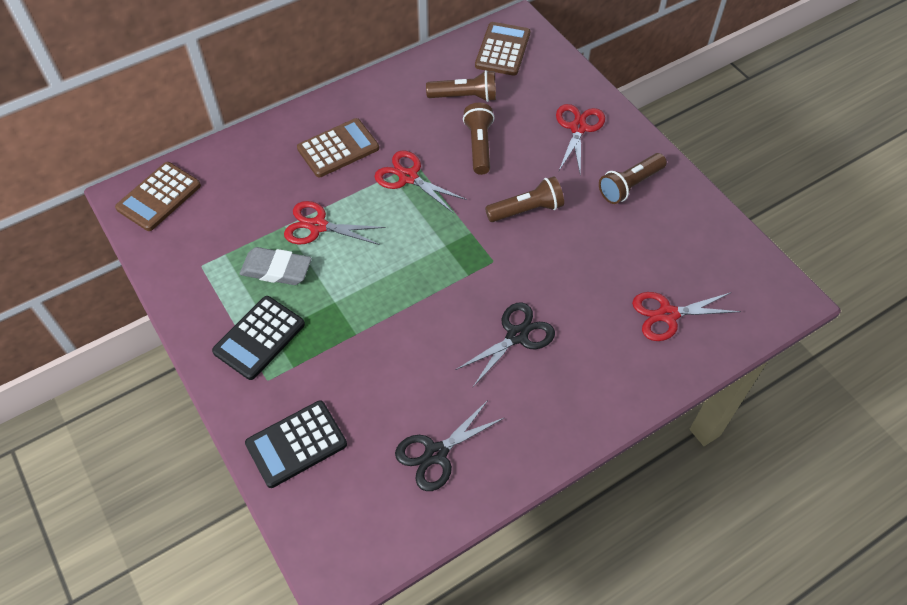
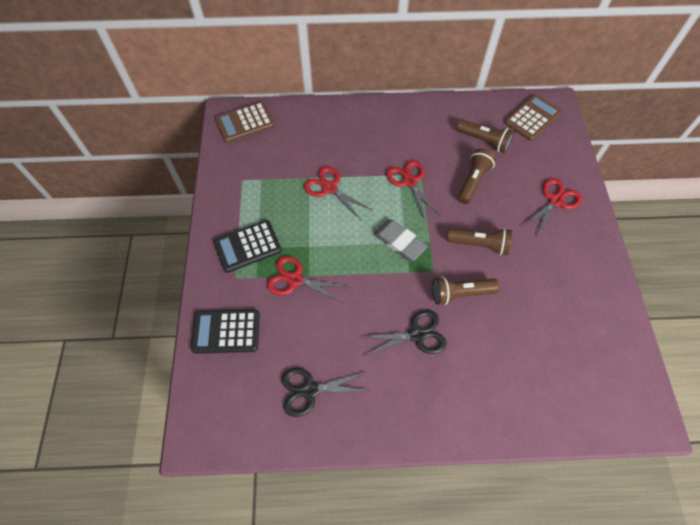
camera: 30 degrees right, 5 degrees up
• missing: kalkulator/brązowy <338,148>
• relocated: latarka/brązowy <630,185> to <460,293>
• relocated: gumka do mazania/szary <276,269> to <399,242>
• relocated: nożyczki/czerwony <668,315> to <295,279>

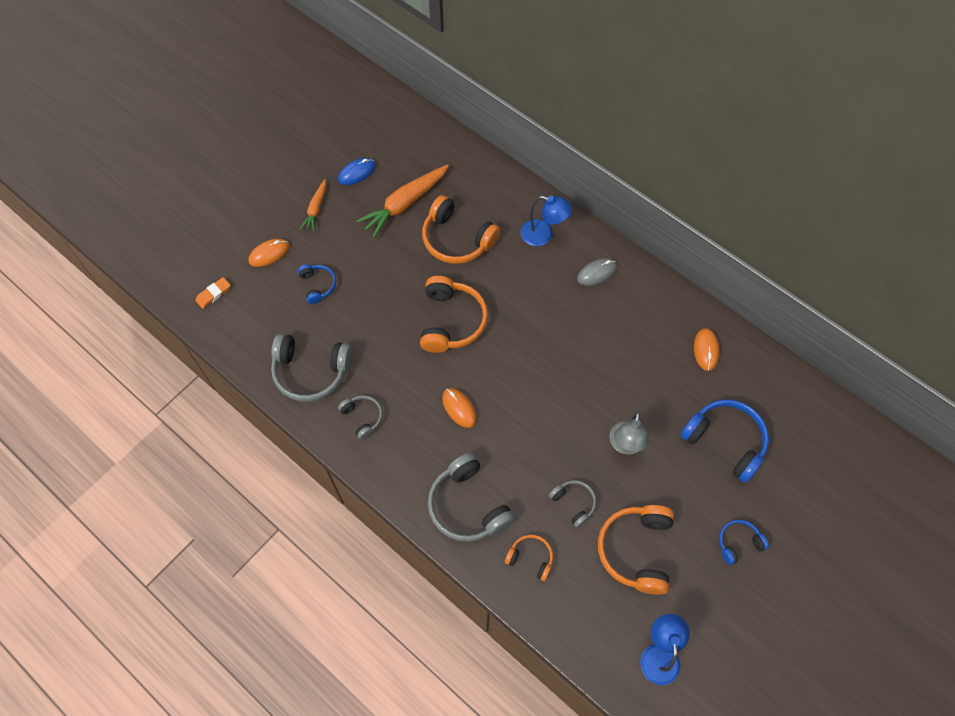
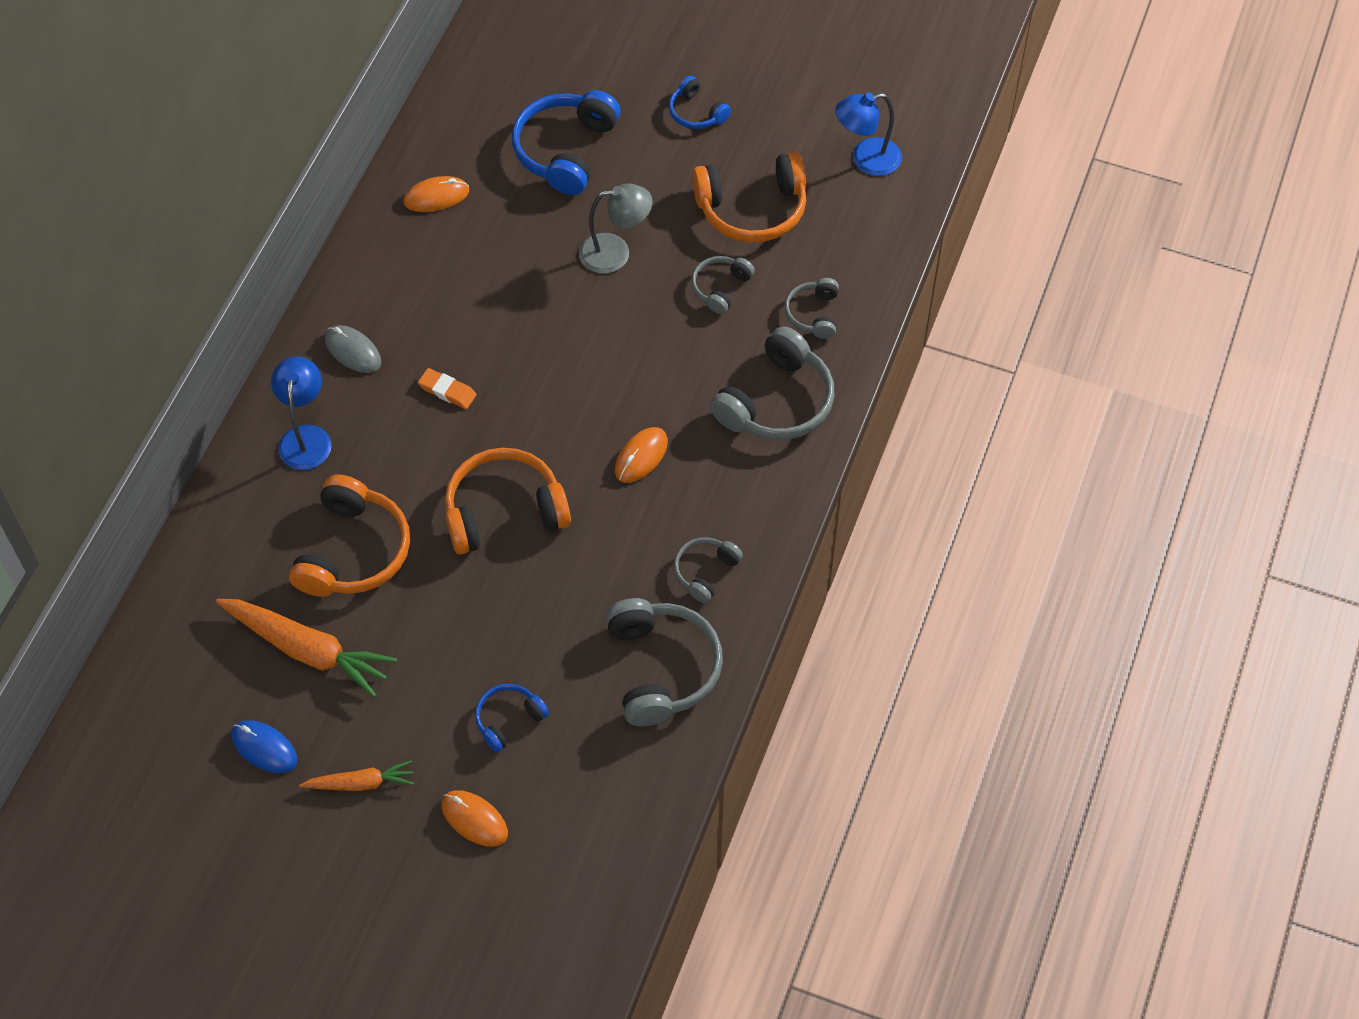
camera: 110 degrees left, 5 degrees down
• relocated: gumka do mazania/pomarańczowy <213,294> to <447,391>
• colour: słuchawki/pomarańczowy <530,558> to słuchawki/szary <813,314>

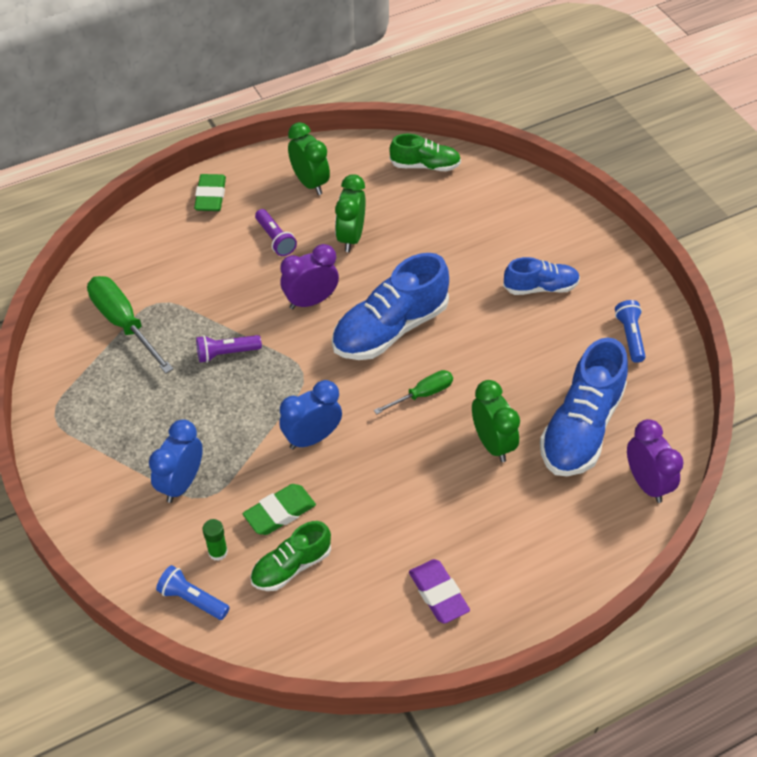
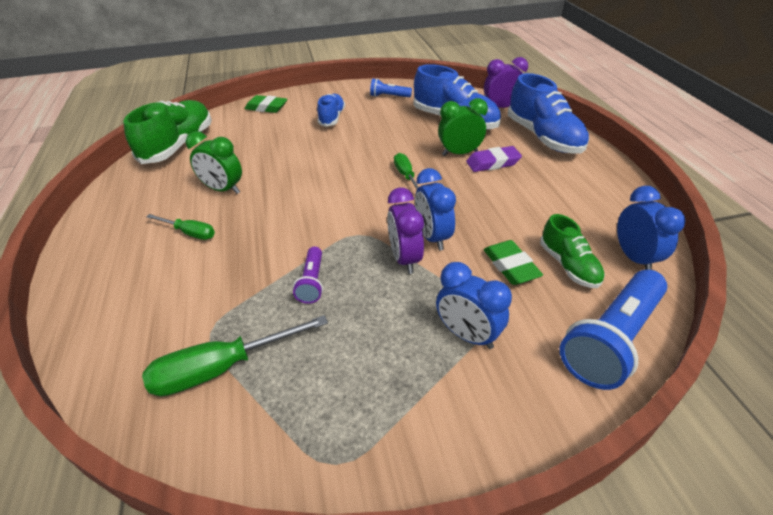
camera: 75 degrees left, 10 degrees down
• missing: budzik/zielony <310,183>
• size: but/zielony <425,165> = <178,145> x1.74
• relocated: gumka do mazania/zielony <210,196> to <266,108>
• exchanged: latarka/fioletowy <275,239> to śrubokręt/zielony <190,233>
• relocated: budzik/fioletowy <311,301> to <405,259>
• relocated: but/niebieski <390,329> to <543,137>
• missing: klej w sztyfcie/zielony <218,552>
• relocated: gumka do mazania/fioletowy <438,594> to <493,163>
• size: latarka/niebieski <192,599> = <611,340> x1.99
• appeared: budzik/niebieski <634,258>

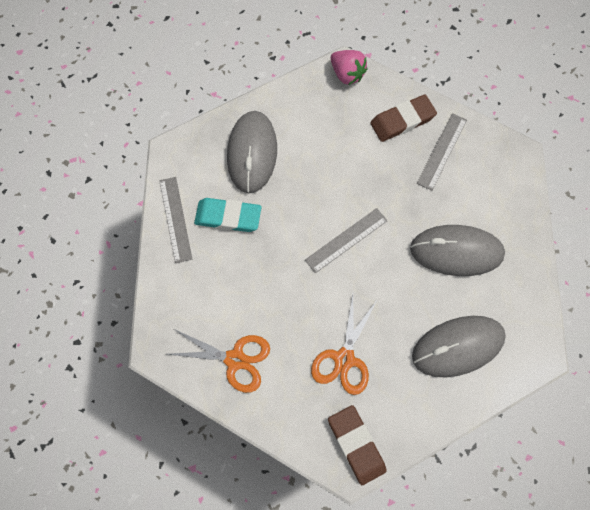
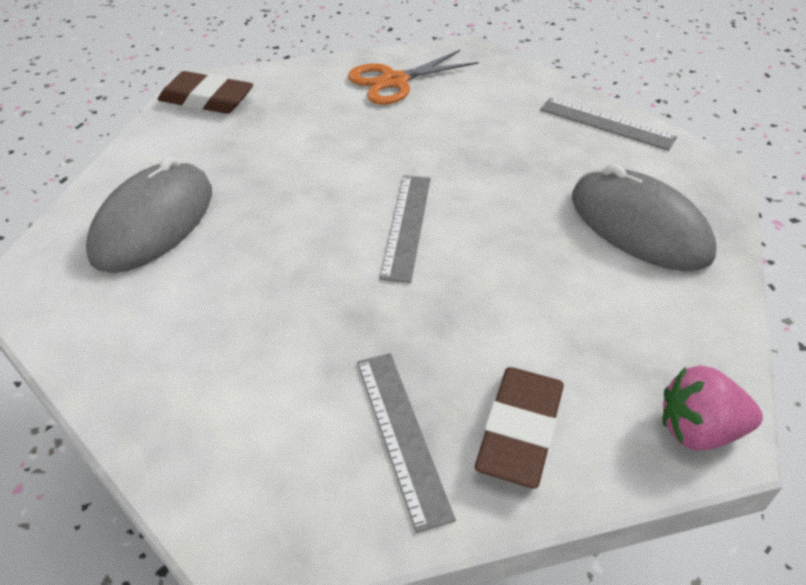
camera: 135 degrees right, 25 degrees down
• missing: gumka do mazania/turkusowy <228,217>
• missing: myszka/szary <456,251>
• missing: nożyczki/pomarańczowy <344,359>

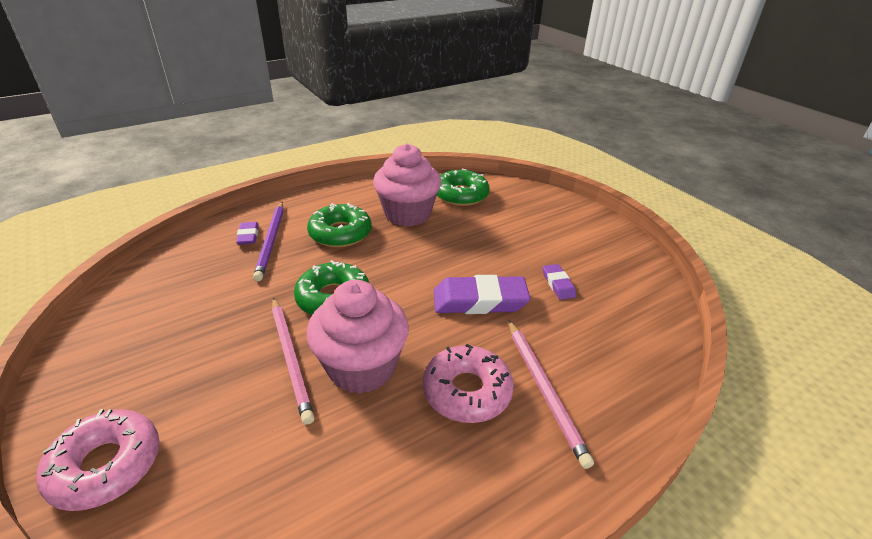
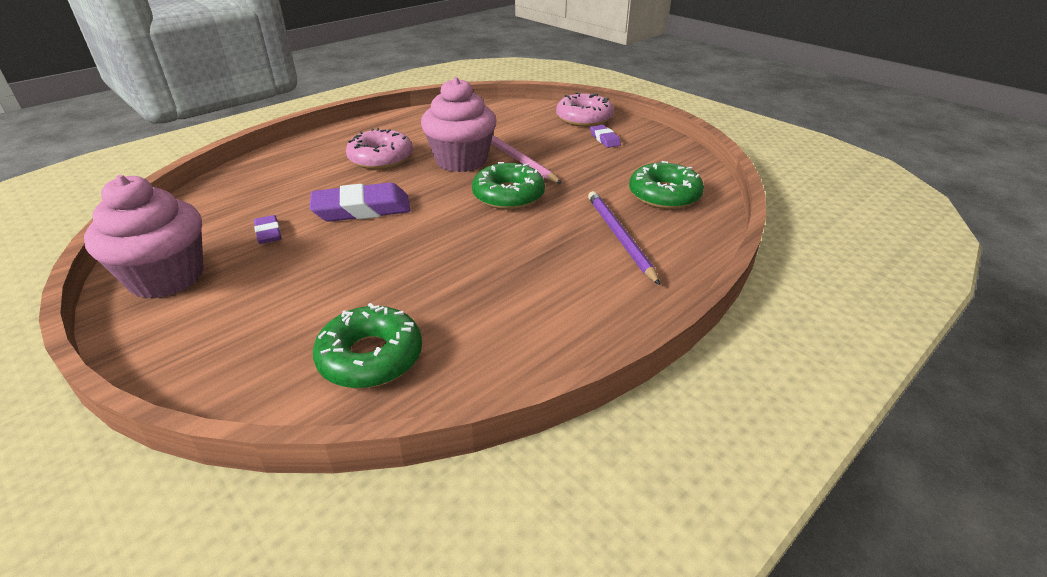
camera: 170 degrees right, 0 degrees up
• relocated: muffinka/różowy <407,214> to <167,277>
• relocated: donut/zielony <340,233> to <664,195>
• relocated: gumka do mazania/fioletowy <248,236> to <604,139>
• missing: ołówek/różowy <544,390>

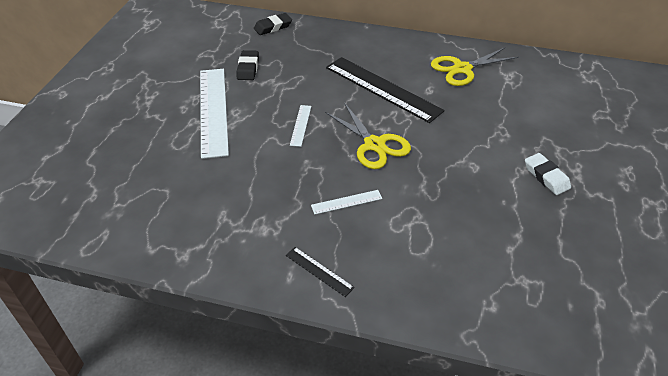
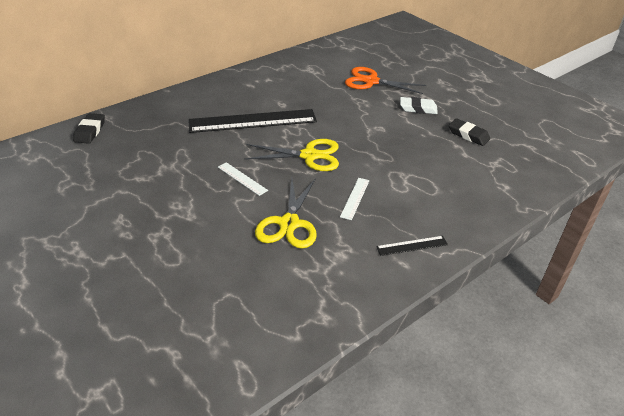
camera: 55 degrees left, 5 degrees down
• relocated: nożyczki/żółty <462,69> to <289,223>
• relocated: gumka do mazania/czarny <248,68> to <468,135>
• missing: linijka/biały <213,111>
• appeared: nożyczki/pomarańczowy <371,81>

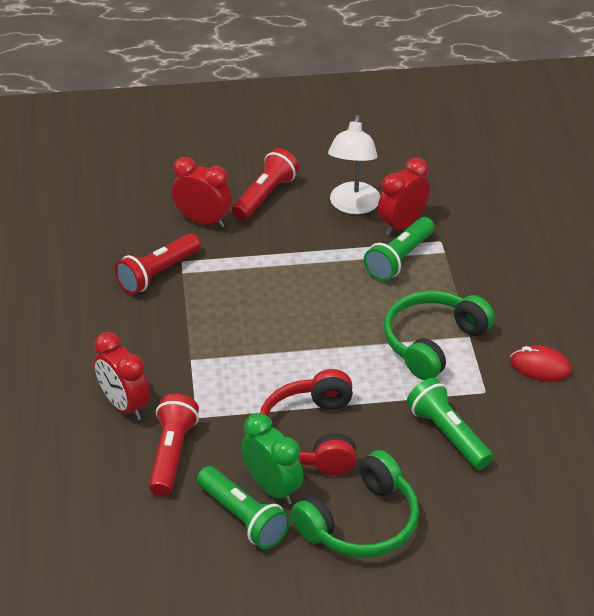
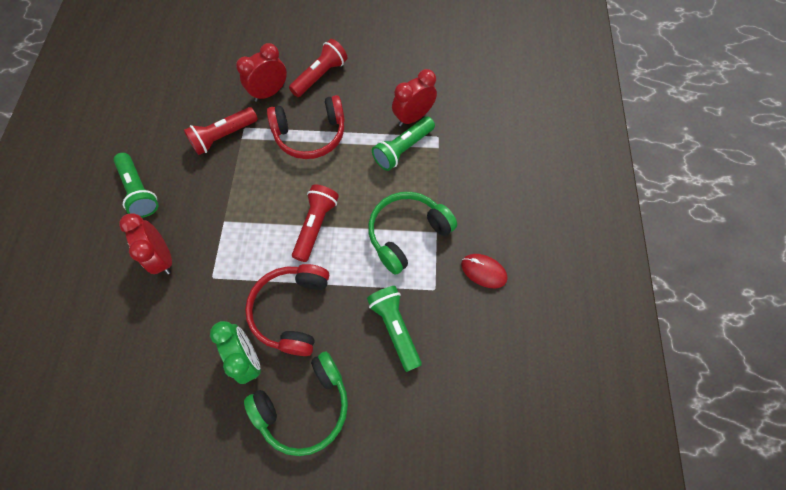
camera: 10 degrees right, 25 degrees up
• missing: lampka/biały <353,206>
• spun: budzik/czerwony <203,221> = <269,93> 75 degrees counterclockwise
• relocated: latarka/czerwony <172,454> to <316,226>
• relocated: latarka/zielony <243,518> to <139,191>
• appeared: słuchawki/czerwony <310,135>

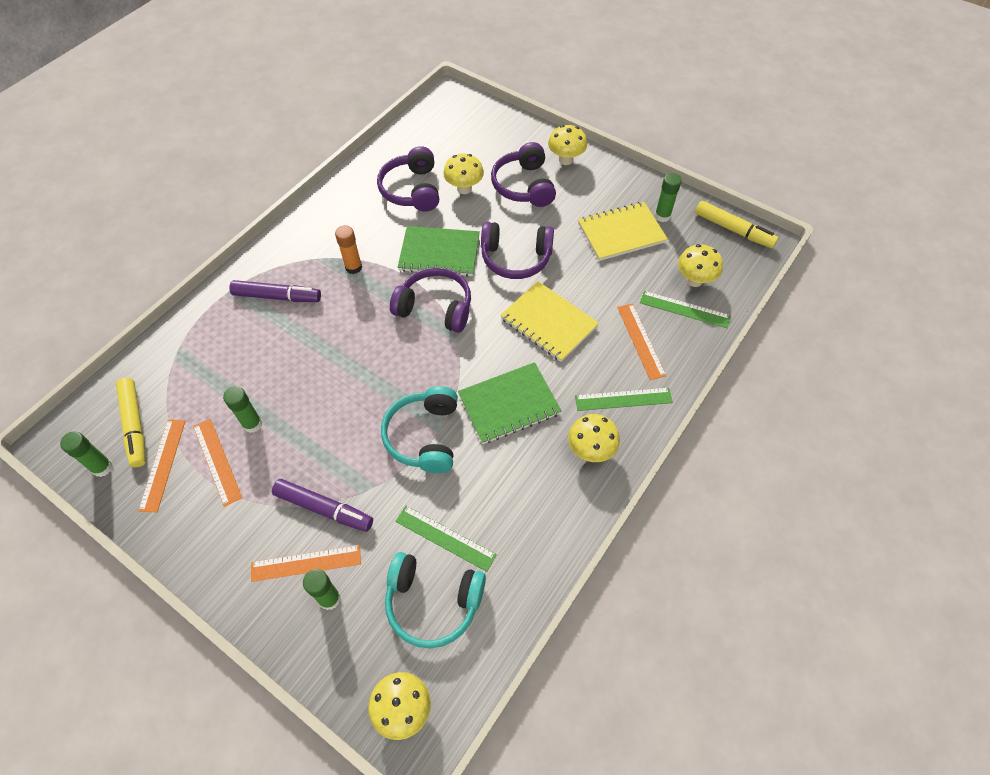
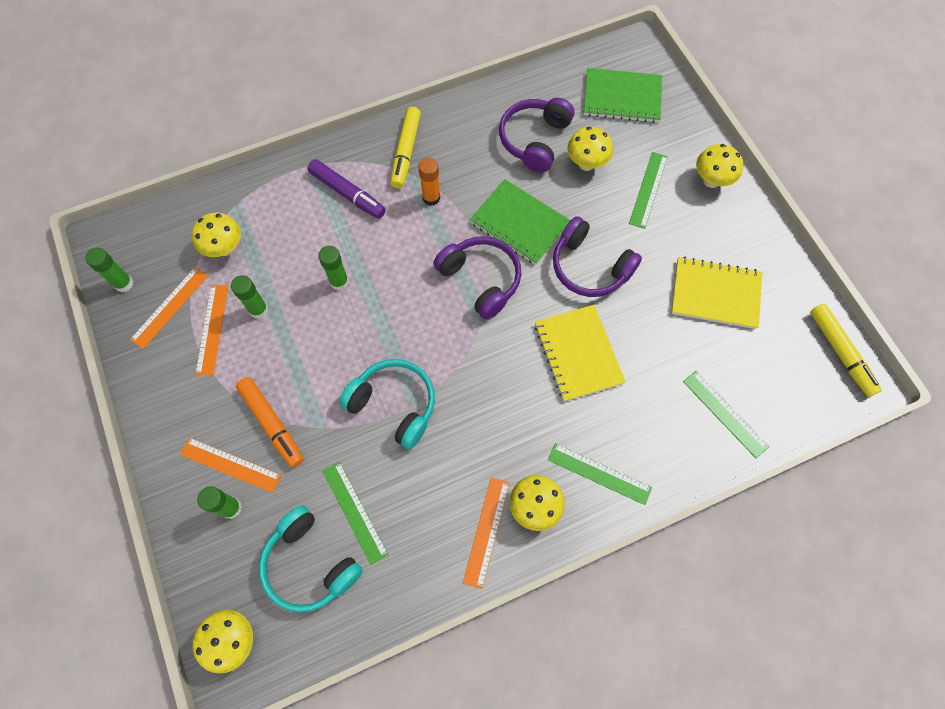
camera: 30 degrees right, 10 degrees up
• exchanged: słuchawki/fioletowy <524,186> to linijka/zielony <648,189>
• relocated: klej w sztyfcie/zielony <662,216> to <339,282>
• relocated: grzyb/żółty <694,280> to <225,248>
• relocated: linijka/pomarańczowy <641,340> to <486,531>
• relocated: zeszyt/zielony <509,404> to <622,97>
• relocated: flamaster/żółty <135,425> to <406,152>
• spun: słuchawki/turkusowy <424,436> = <394,405> 90 degrees clockwise
• colour: flamaster/fioletowy <324,508> to flamaster/pomarańczowy <272,424>

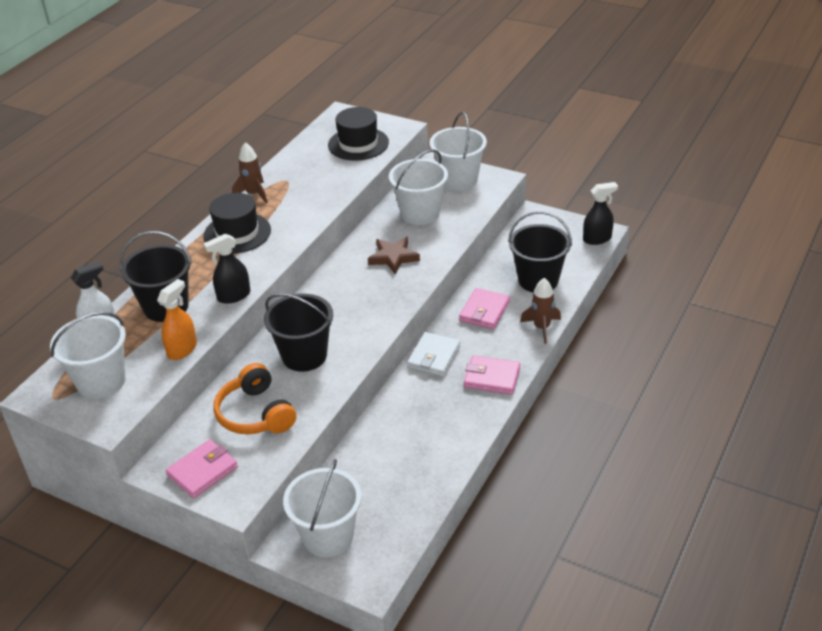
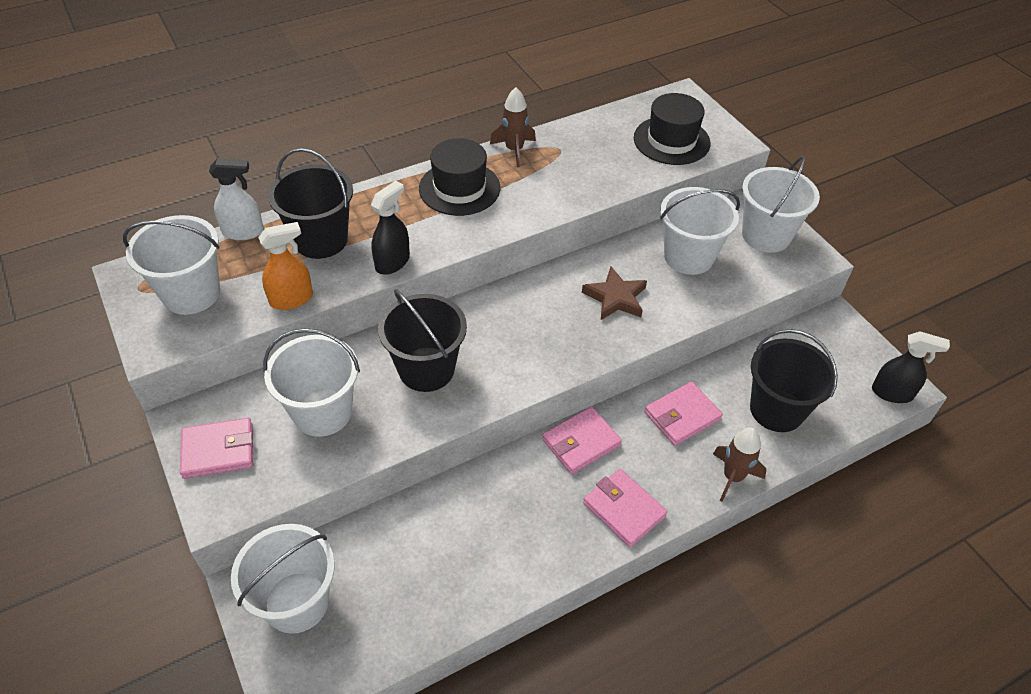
camera: 30 degrees right, 10 degrees up
• spun: spryskiwacz/czarny <233,296> = <392,262> 120 degrees clockwise
• colour: portfel/biały <434,357> to portfel/różowy <581,442>
• exchanged: słuchawki/pomarańczowy <255,414> to wiadro/biały <322,412>

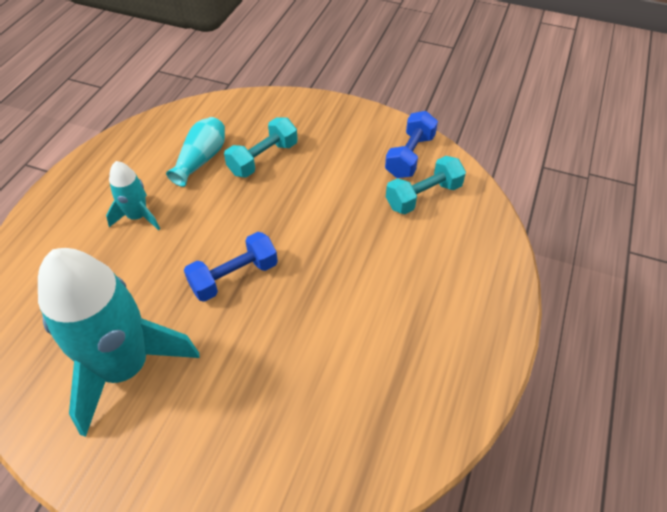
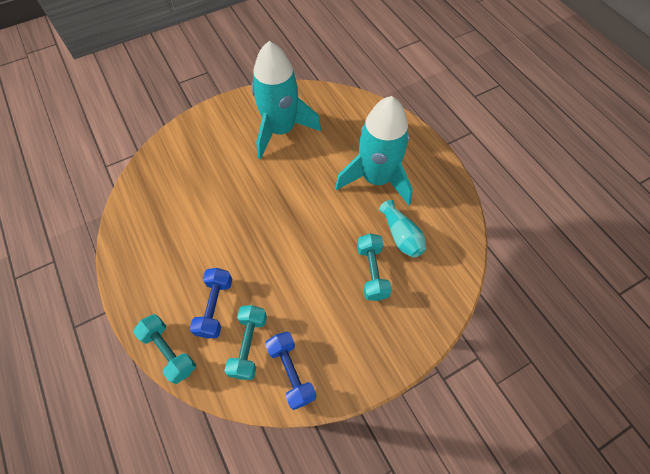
camera: 130 degrees right, 10 degrees up
• size: rakieta/turkusowy <138,216> = <376,179> x2.10
• relocated: hantel/niebieski <234,277> to <215,307>
• appeared: hantel/turkusowy <169,351>

